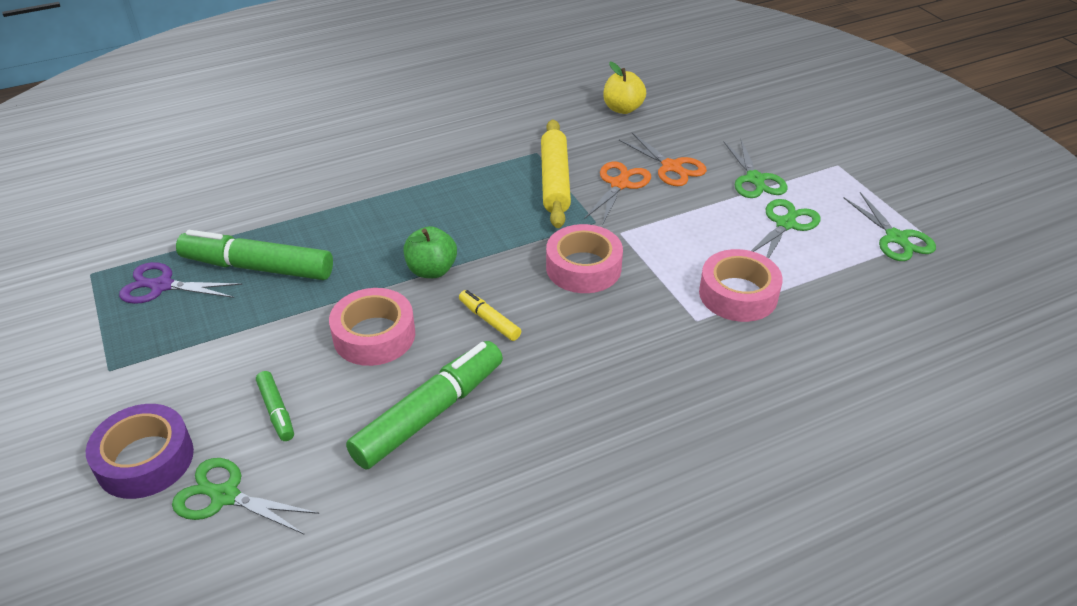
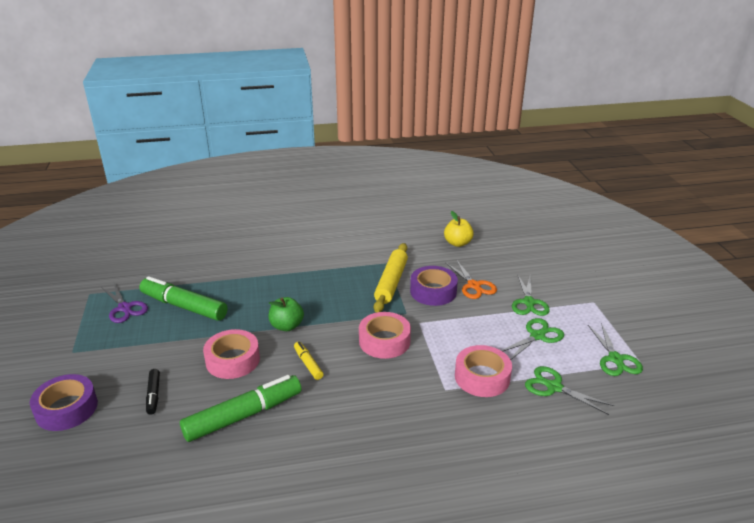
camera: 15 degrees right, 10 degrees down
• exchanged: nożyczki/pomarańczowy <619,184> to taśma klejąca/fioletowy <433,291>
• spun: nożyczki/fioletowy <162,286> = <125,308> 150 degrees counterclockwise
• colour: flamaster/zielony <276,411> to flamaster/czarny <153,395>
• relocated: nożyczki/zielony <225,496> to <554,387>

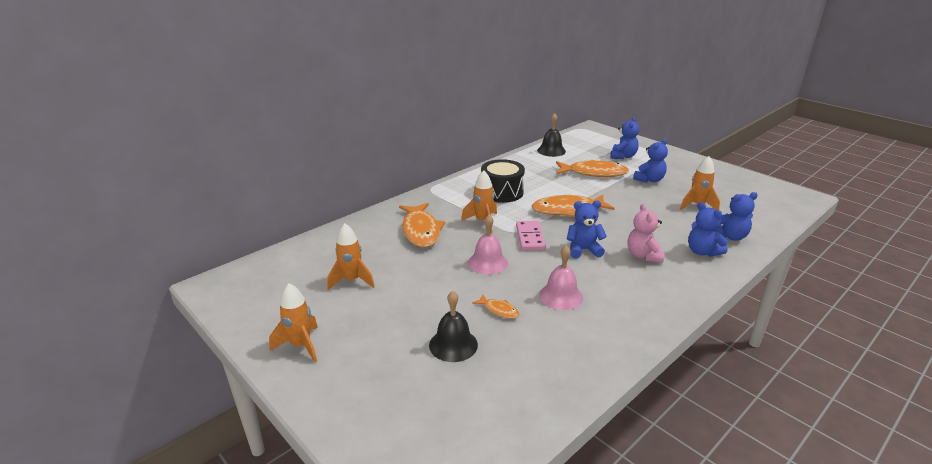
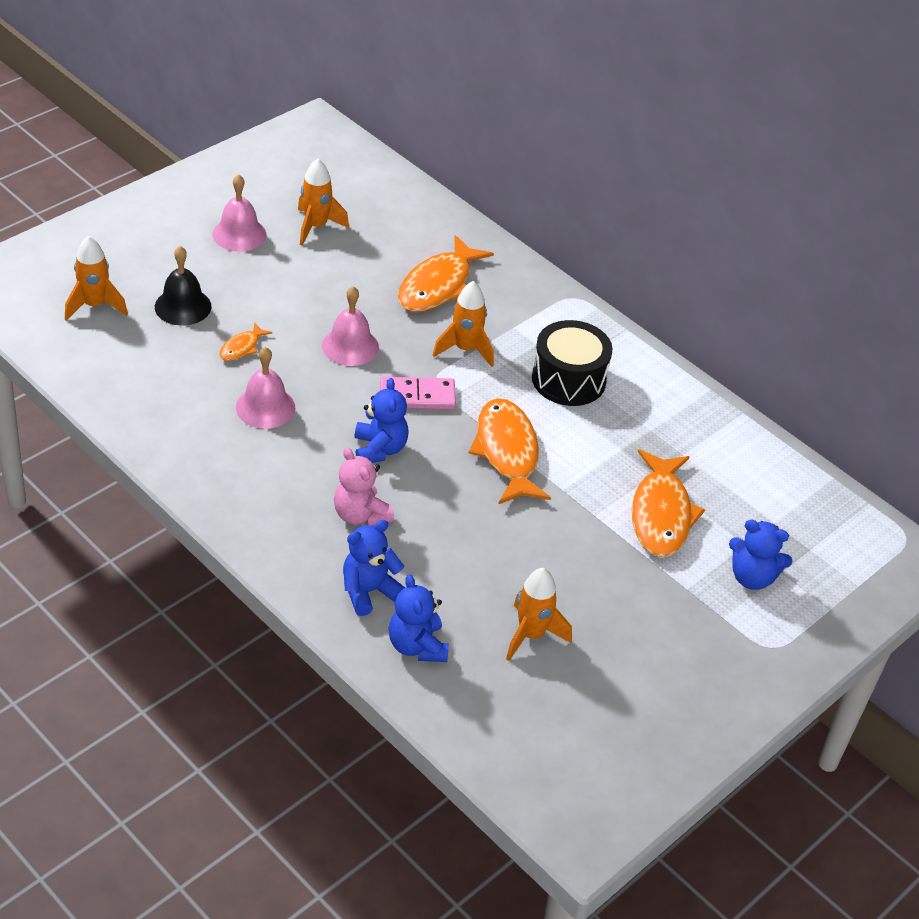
camera: 85 degrees right, 15 degrees up
• missing: dzwonek/czarny <551,150>
• missing: miś/niebieski <649,180>
• spun: ryba/pomarańczowy <421,231> = <438,285> 45 degrees counterclockwise
• spun: miś/różowy <643,255> = <360,515> 120 degrees counterclockwise
• relocated: rakieta/pomarańczowy <300,346> to <95,306>
• appeared: dzwonek/różowy <239,234>

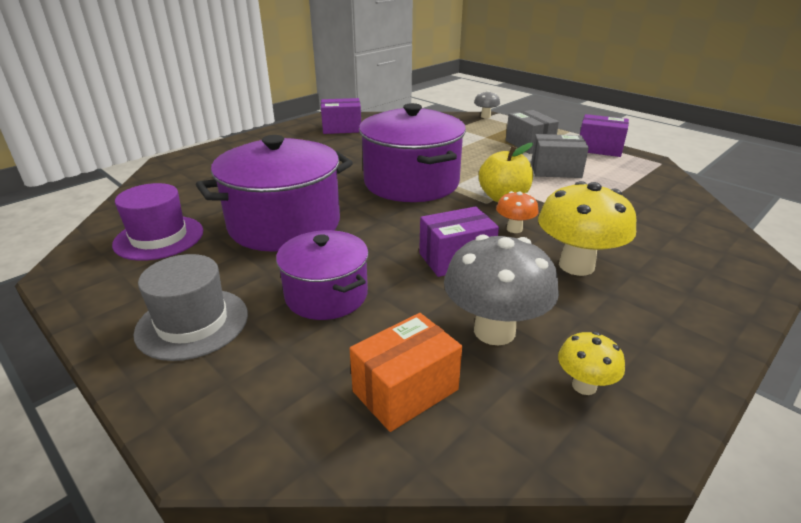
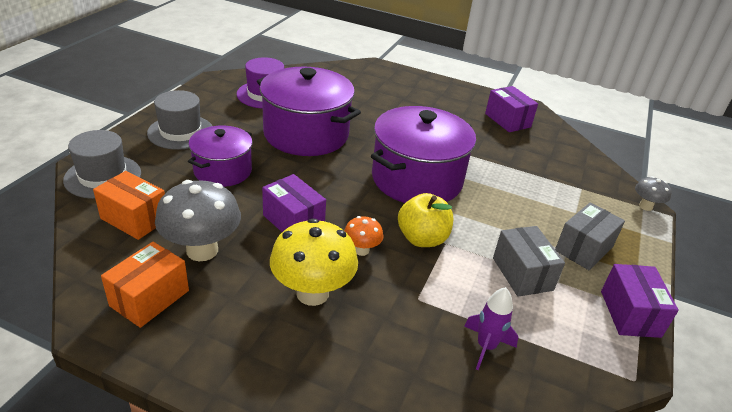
camera: 65 degrees right, 5 degrees up
• exchanged: grzyb/żółty <584,385> to pudełko/pomarańczowy <150,298>
• appeared: kapelusz/szary <103,176>
• appeared: rakieta/fioletowy <485,346>

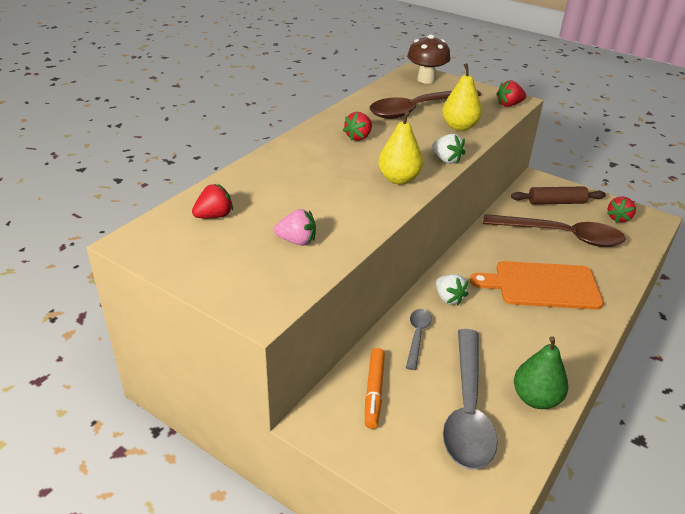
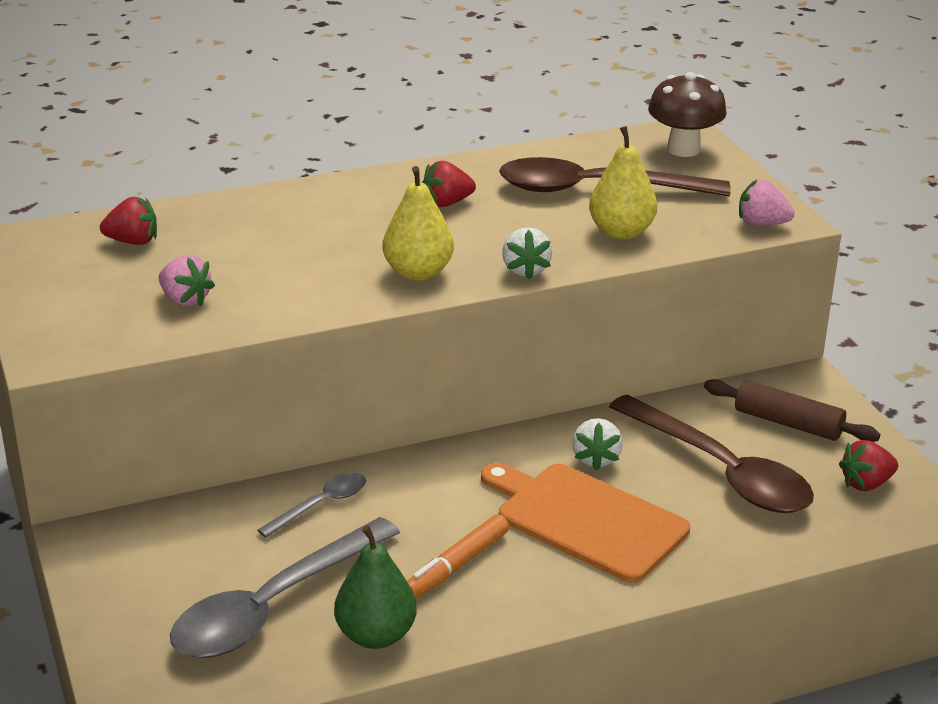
camera: 35 degrees right, 5 degrees down
• colour: truskawka/czerwony <509,105> to truskawka/różowy <761,224>
• relocated: truskawka/biały <448,298> to <596,459>
• relocated: flamaster/pomarańczowy <374,391> to <456,566>

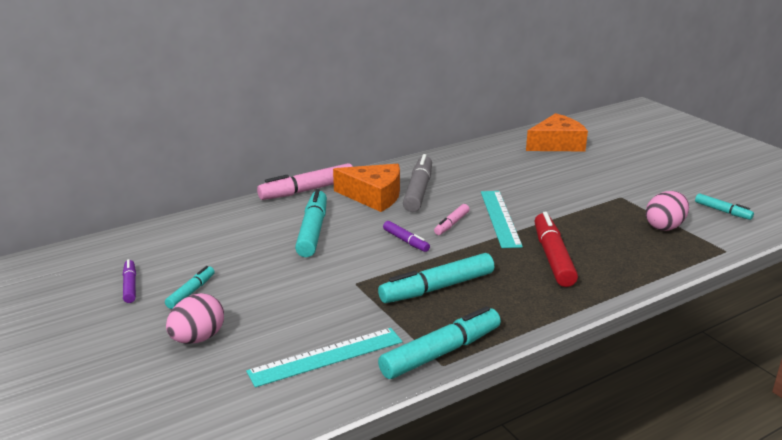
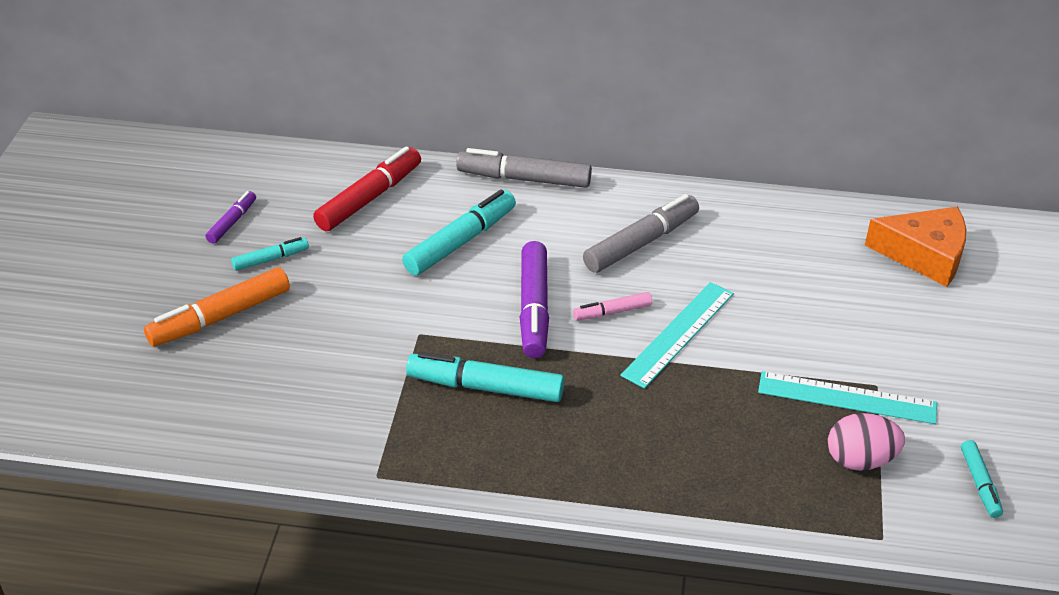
camera: 40 degrees right, 15 degrees up
• colour: flamaster/różowy <307,190> to flamaster/szary <524,179>
• missing: ser/pomarańczowy <374,196>
• relocated: flamaster/czerwony <553,257> to <369,198>
• size: flamaster/fioletowy <406,241> = <534,308> x1.85
• exchanged: jajko/różowy <198,338> to flamaster/pomarańczowy <220,317>
• missing: flamaster/turkusowy <441,352>
• relocated: linijka/turkusowy <326,357> to <847,398>

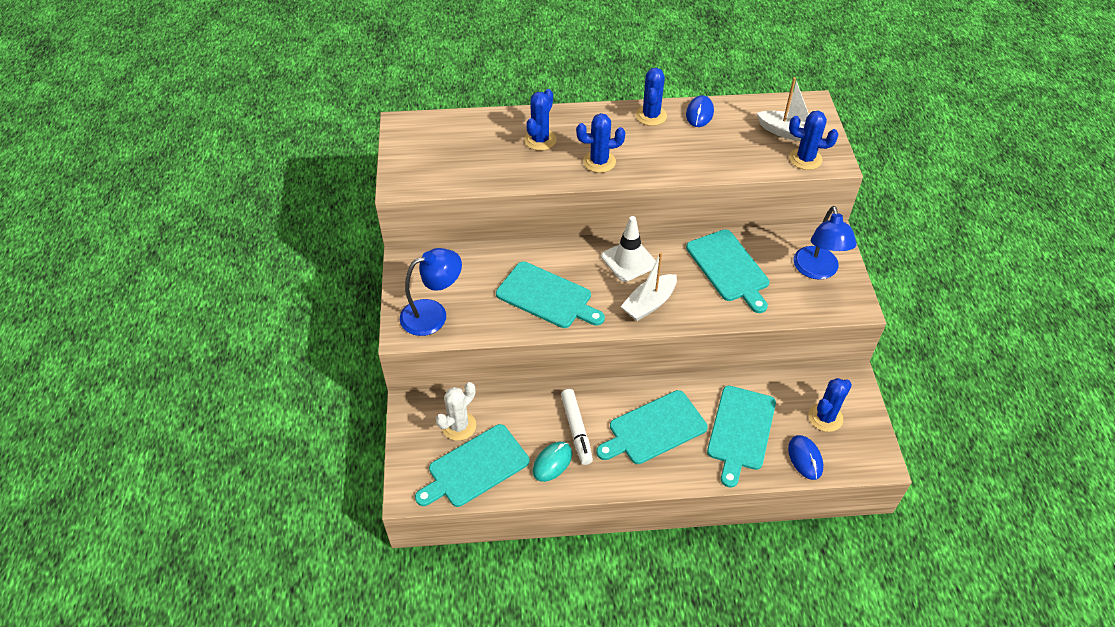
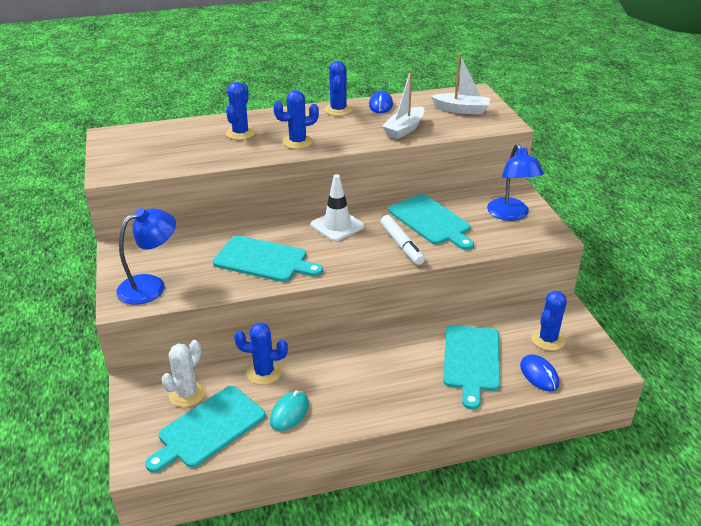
camera: 10 degrees left, 15 degrees down
• relocated: kaktus/niebieski <805,159> to <264,372>
• relocated: łódka/biały <649,304> to <404,129>
• relocated: flamaster/biały <576,430> to <401,245>
• missing: deska do krojenia/turkusowy <654,429>

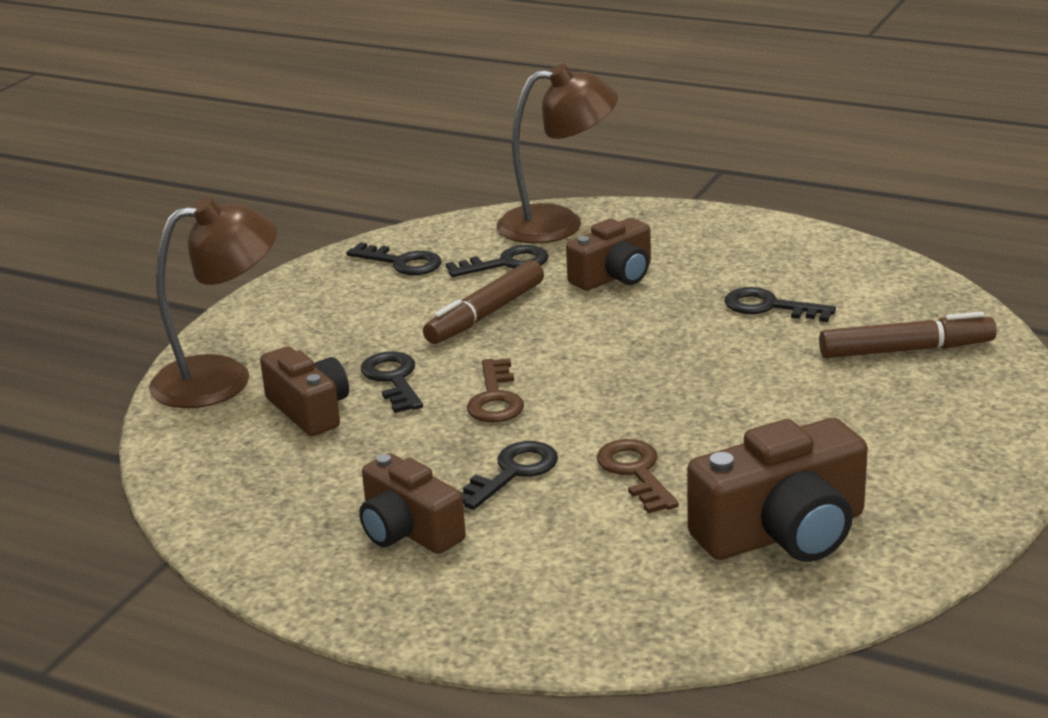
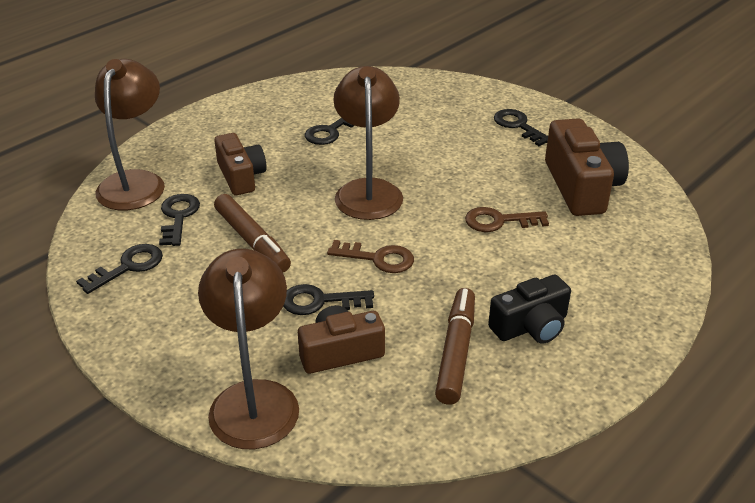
camera: 75 degrees left, 10 degrees up
• relocated: flamaster/brązowy <906,350> to <456,352>
• relocated: klucz/czarny <512,473> to <518,126>
• colour: aparat fotograficzny/brązowy <408,531> to aparat fotograficzny/czarny <530,326>
• appeared: lampka/brązowy <368,190>

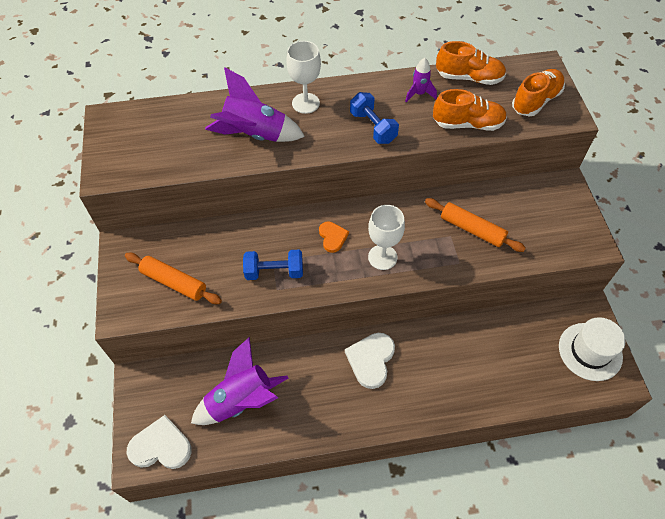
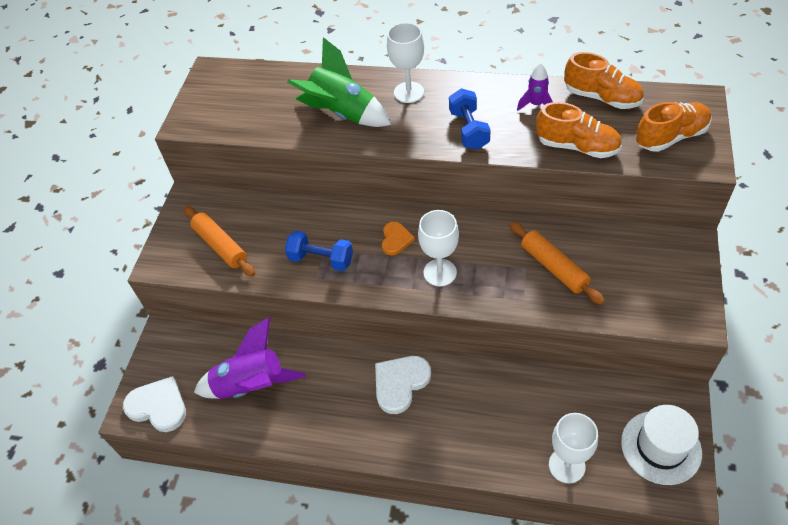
camera: 25 degrees right, 5 degrees down
• colour: rakieta/fioletowy <254,135> to rakieta/zielony <342,114>
• appeared: kielich/biały <566,465>

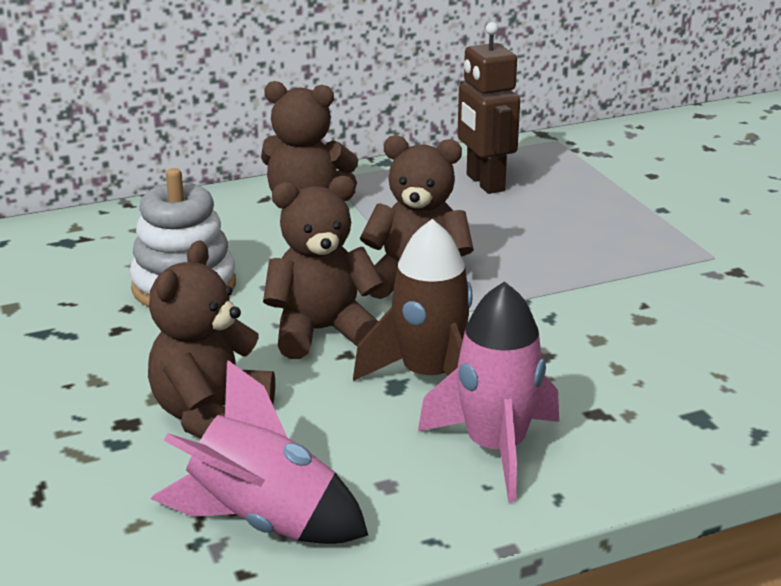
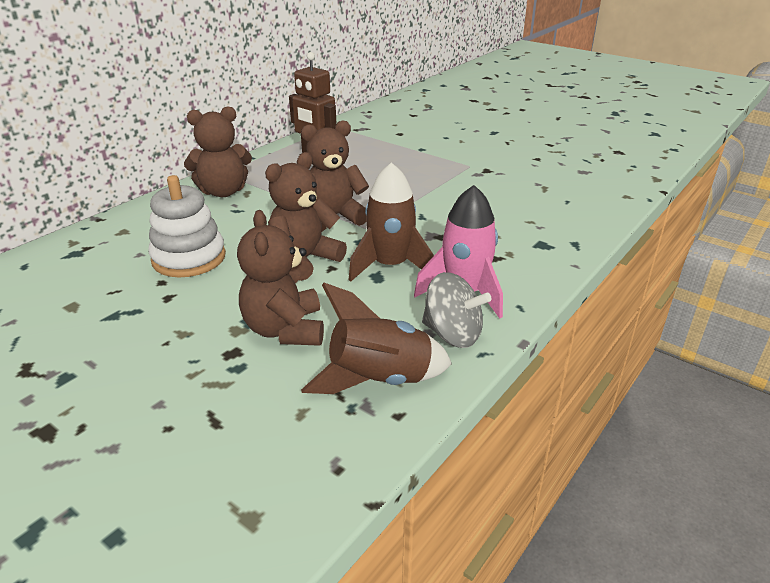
camera: 30 degrees left, 5 degrees up
• colour: rakieta/różowy <263,521> to rakieta/brązowy <379,380>
• appeared: bączek/szary <452,334>

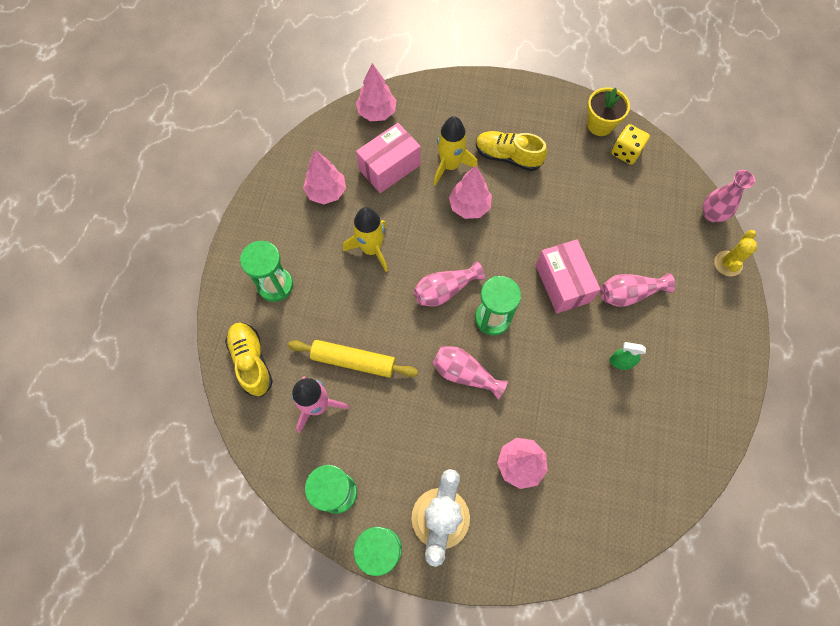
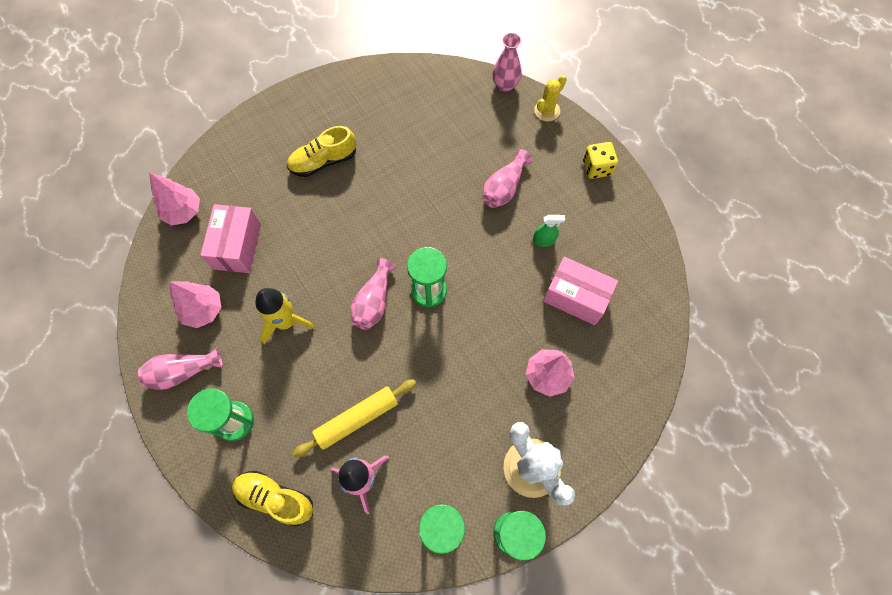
camera: 45 degrees left, 0 degrees up
• missing: doniczka/żółty <600,125>
• missing: rakieta/żółty <450,165>
• relocated: kostka do gry/żółty <626,152> to <596,167>
• missing: drzewko/różowy <469,206>
• spun: kaktus/żółty <728,263> = <547,111> 60 degrees clockwise
• relocated: pudełko/różowy <562,283> to <575,297>
• spun: spryskiwacz/zielony <621,362> = <544,240> 150 degrees counterclockwise
• relocated: wazon/różowy <464,374> to <183,372>

